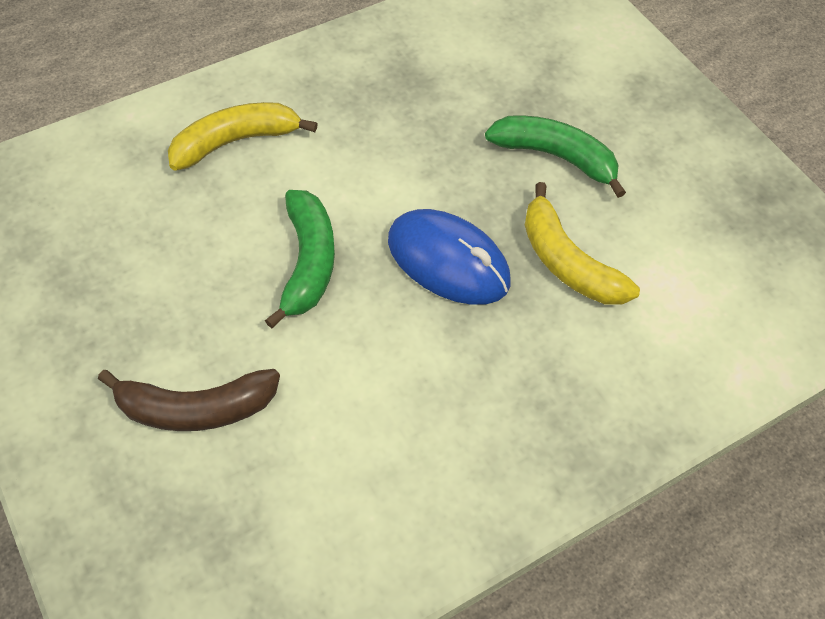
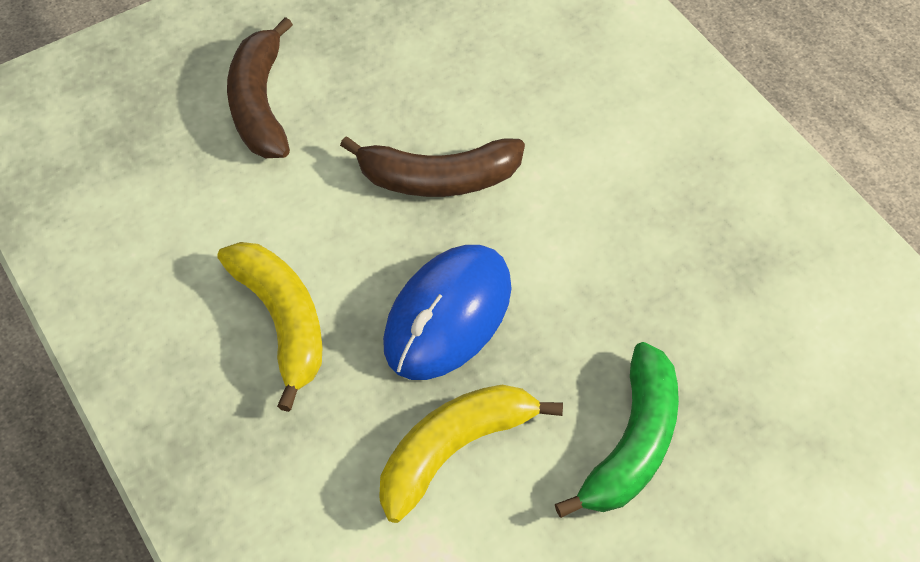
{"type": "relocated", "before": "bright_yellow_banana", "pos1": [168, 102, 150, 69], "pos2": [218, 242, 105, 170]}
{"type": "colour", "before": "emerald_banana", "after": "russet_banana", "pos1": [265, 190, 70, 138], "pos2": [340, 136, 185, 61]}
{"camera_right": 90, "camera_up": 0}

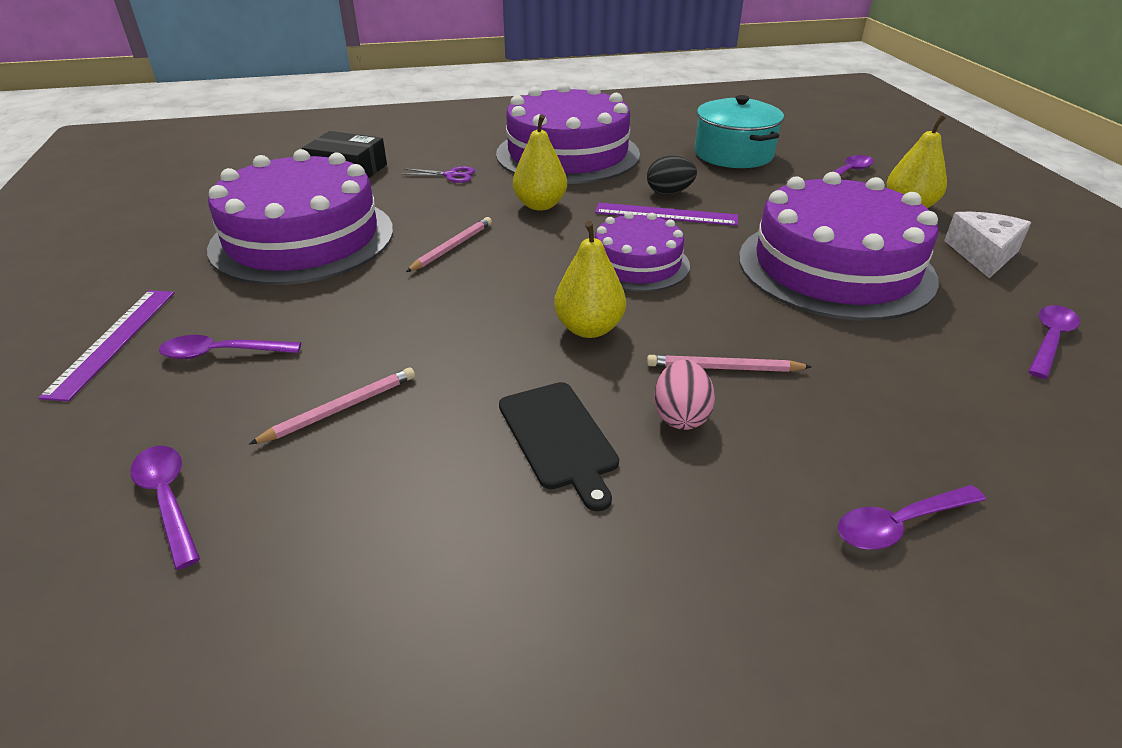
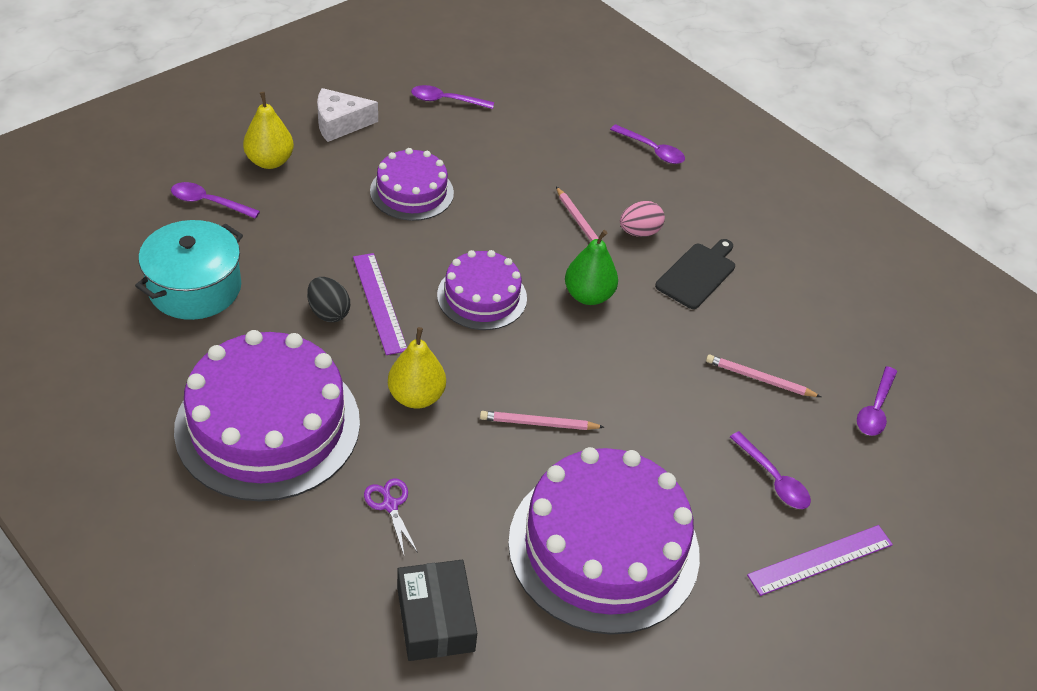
{"type": "colour", "before": "bright_yellow_pear_fruit", "after": "emerald_pear_fruit", "pos1": [554, 221, 72, 117], "pos2": [565, 230, 53, 75]}
{"type": "size", "before": "violet_layer_cake", "pos1": [739, 172, 200, 149], "pos2": [370, 148, 84, 73], "scale": 0.55}
{"camera_right": -125, "camera_up": 10}

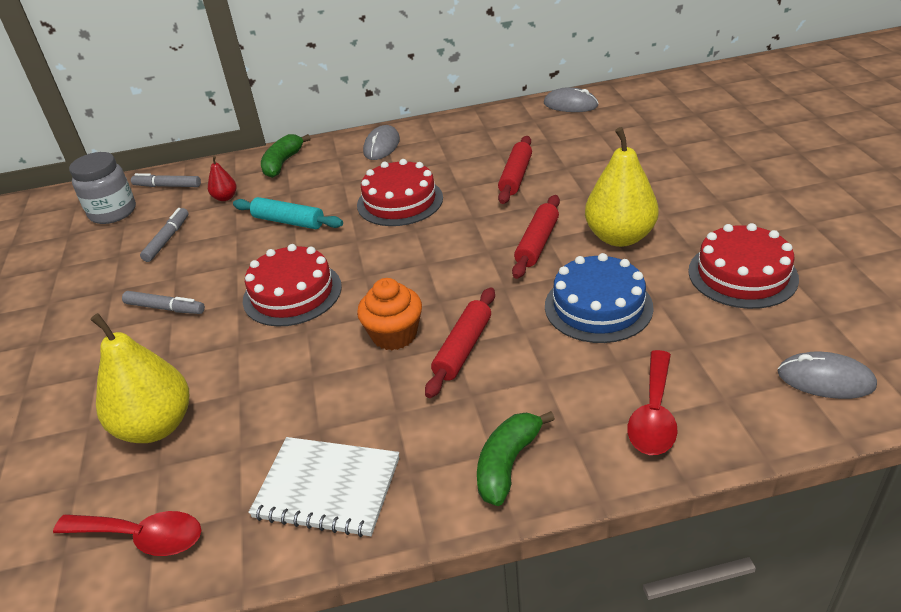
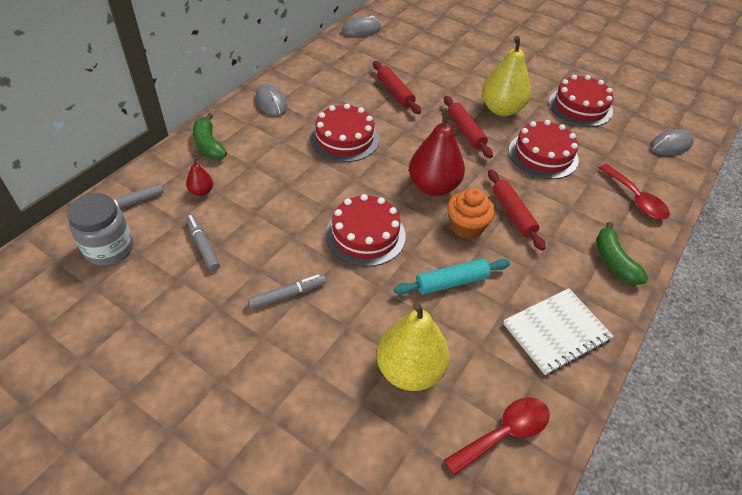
{"type": "appeared", "after": "red_pear_fruit", "pos2": [409, 108, 56, 88]}
{"type": "relocated", "before": "aqua_pastry_roller", "pos1": [233, 197, 110, 32], "pos2": [394, 259, 116, 36]}
{"type": "colour", "before": "cobalt_layer_cake", "after": "red_layer_cake", "pos1": [545, 253, 109, 90], "pos2": [509, 120, 70, 59]}
{"camera_right": -50, "camera_up": 10}

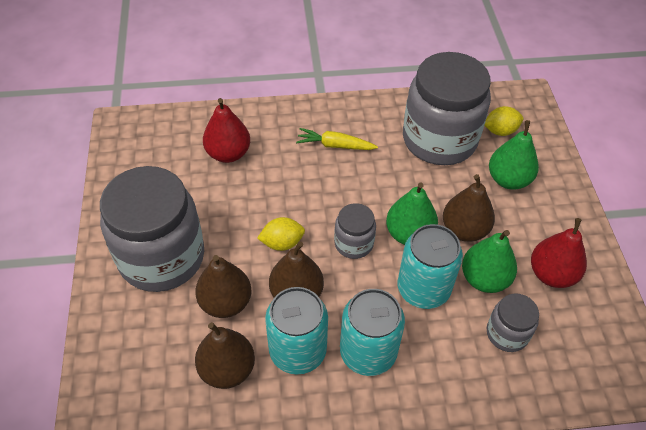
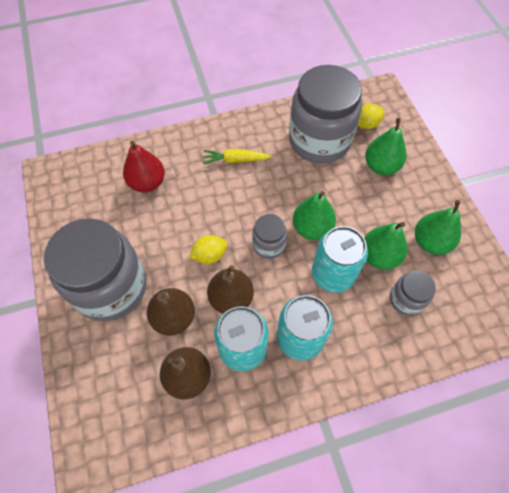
{"type": "missing", "before": "russet_pear_fruit", "pos1": [443, 174, 52, 68]}
{"type": "colour", "before": "red_pear_fruit", "after": "emerald_pear_fruit", "pos1": [531, 218, 56, 70], "pos2": [415, 200, 46, 55]}
{"camera_right": -10, "camera_up": 10}

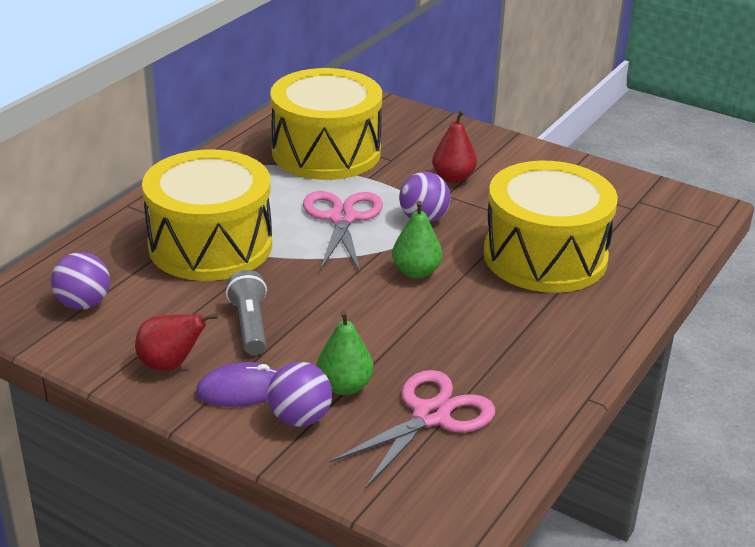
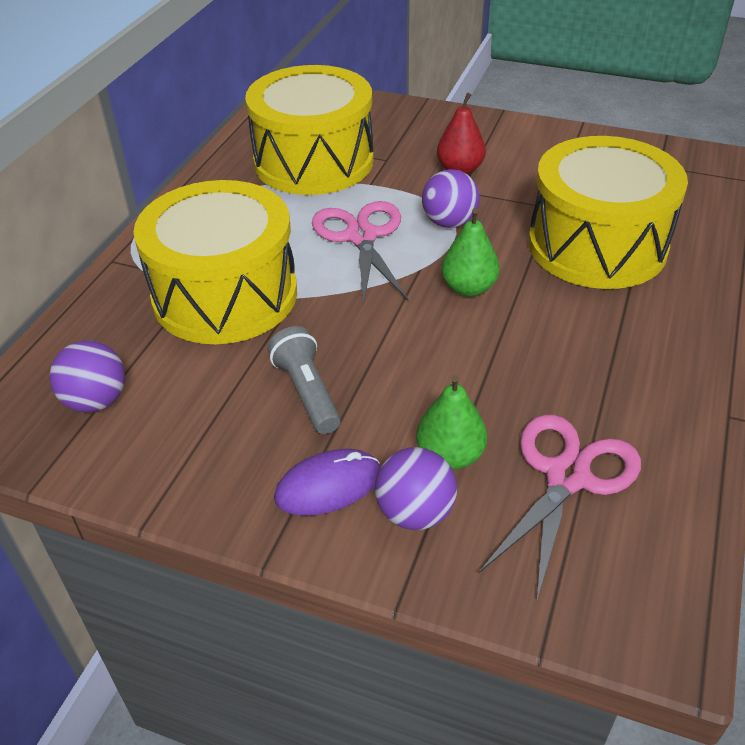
{"type": "missing", "before": "red_pear_fruit", "pos1": [135, 313, 83, 58]}
{"camera_right": -10, "camera_up": 10}

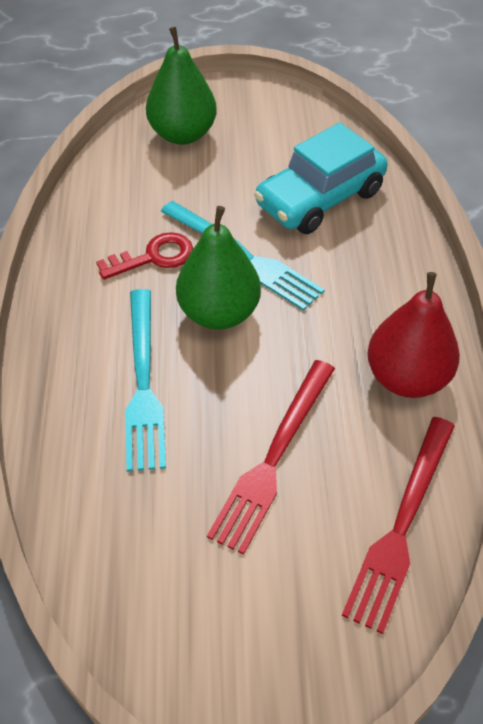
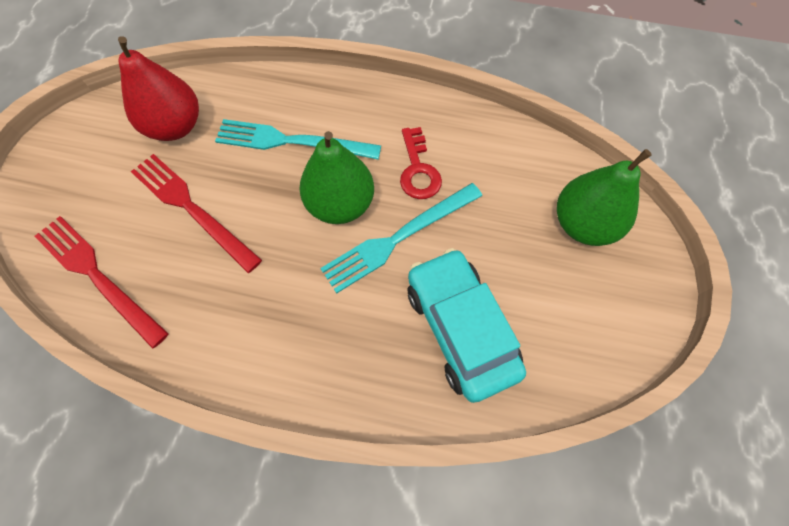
{"type": "relocated", "before": "red_pear_fruit", "pos1": [367, 272, 93, 126], "pos2": [118, 36, 81, 105]}
{"camera_right": 105, "camera_up": 15}

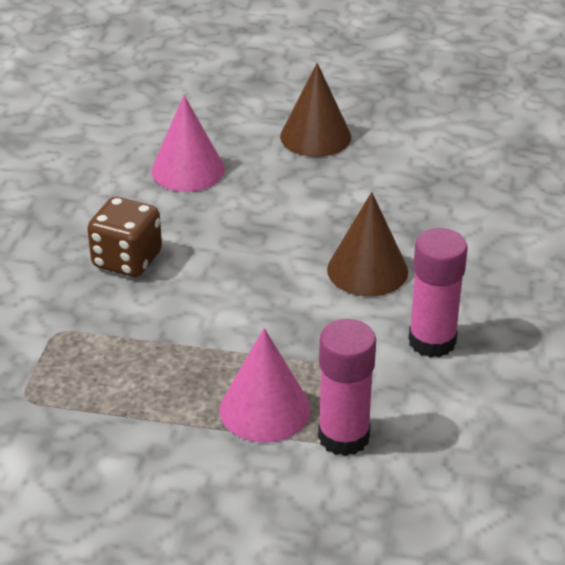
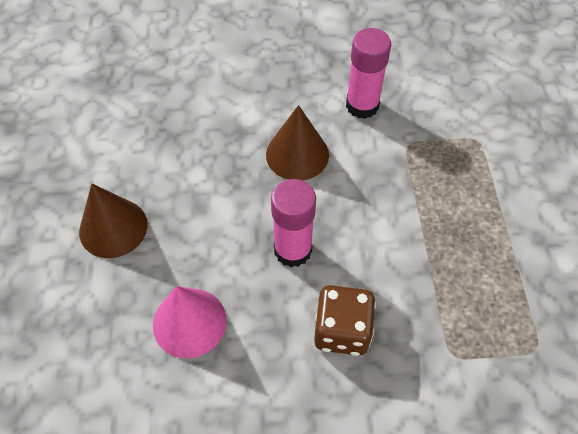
{"type": "missing", "before": "pink_cone_shape", "pos1": [219, 328, 92, 115]}
{"type": "relocated", "before": "pink_glue_stick", "pos1": [318, 319, 58, 137], "pos2": [271, 179, 45, 88]}
{"camera_right": -105, "camera_up": 20}

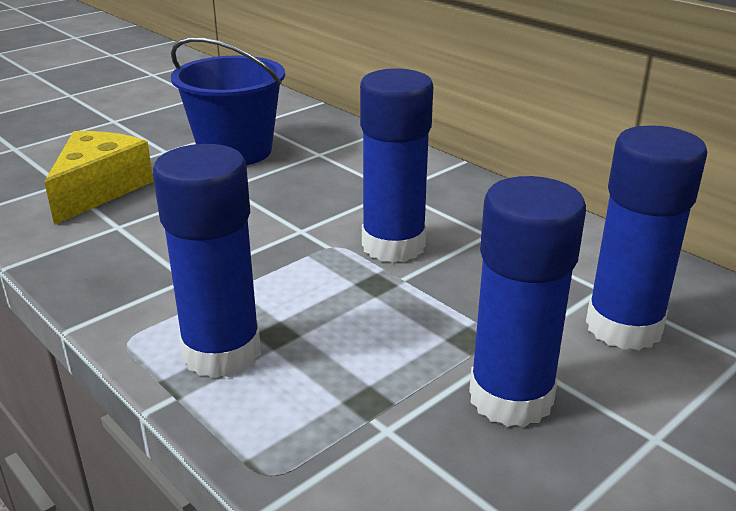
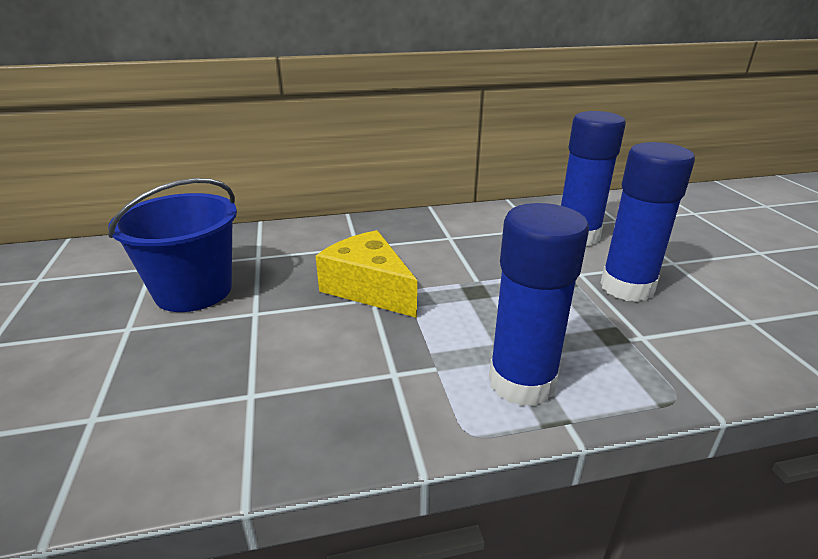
{"type": "missing", "before": "cobalt_glue_stick", "pos1": [360, 68, 73, 195]}
{"type": "relocated", "before": "bright_yellow_piece_of_cheese", "pos1": [44, 131, 110, 94], "pos2": [316, 230, 101, 88]}
{"camera_right": -60, "camera_up": 0}

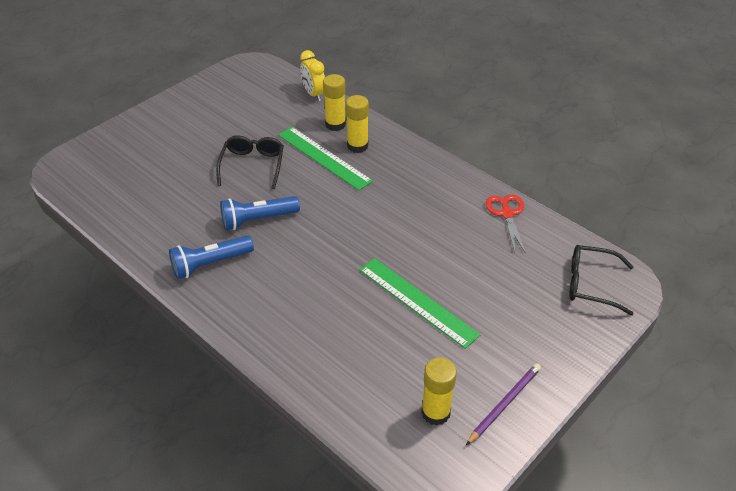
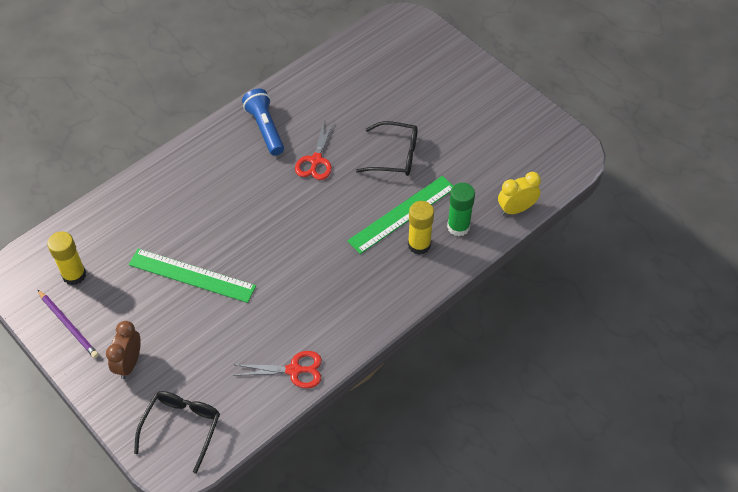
{"type": "appeared", "after": "russet_bedside_clock", "pos2": [106, 321, 35, 58]}
{"type": "exchanged", "before": "cobalt_flashlight", "after": "red_scissors", "pos1": [220, 196, 80, 34], "pos2": [295, 122, 38, 58]}
{"type": "colour", "before": "bright_yellow_glue_stick", "after": "emerald_glue_stick", "pos1": [323, 74, 23, 57], "pos2": [447, 183, 28, 53]}
{"type": "spun", "before": "emerald_ruler", "pos1": [359, 258, 121, 91], "pos2": [129, 249, 127, 54], "turn": 60}
{"camera_right": 95, "camera_up": 10}

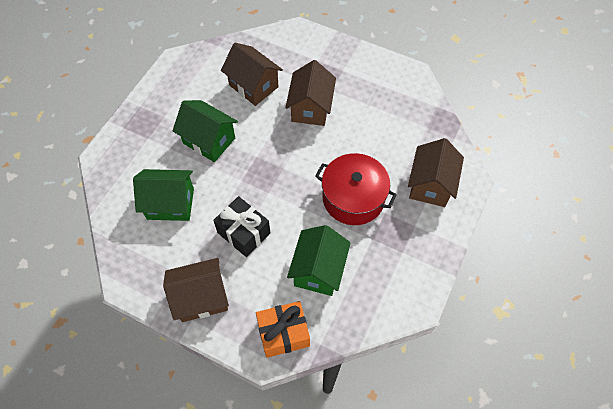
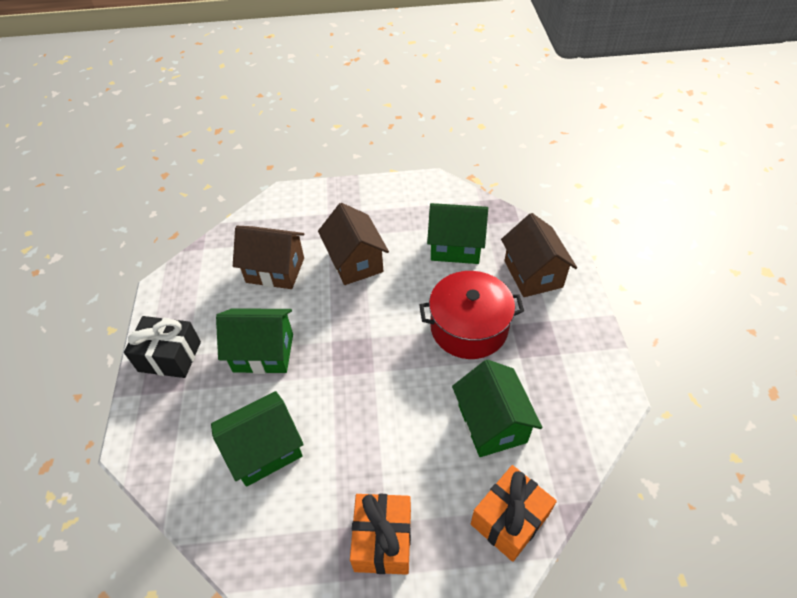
{"type": "appeared", "after": "emerald_cottage", "pos2": [427, 203, 61, 61]}
{"type": "relocated", "before": "ebony_wrapped_gift", "pos1": [213, 196, 57, 61], "pos2": [124, 316, 77, 62]}
{"type": "exchanged", "before": "russet_cottage", "after": "orange-coloured_wrapped_gift", "pos1": [163, 258, 66, 64], "pos2": [350, 494, 61, 81]}
{"camera_right": -30, "camera_up": -10}

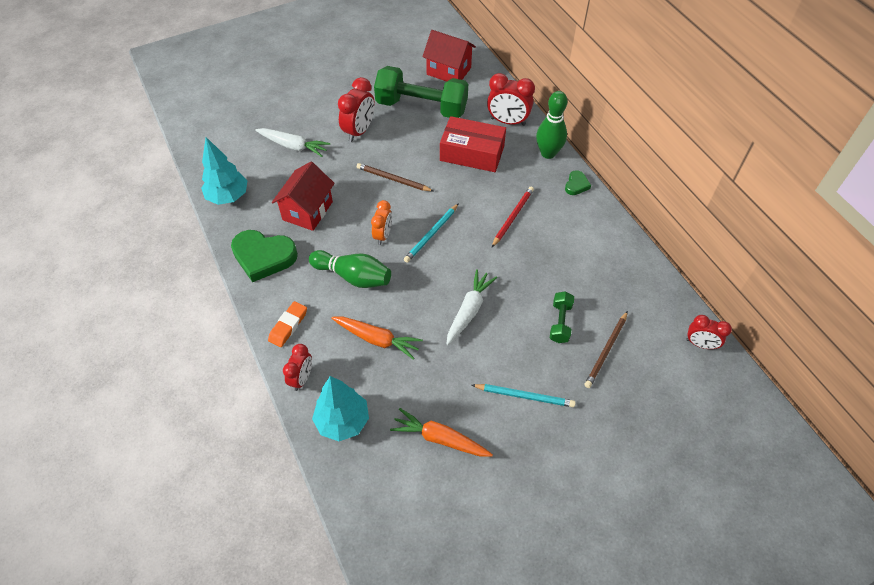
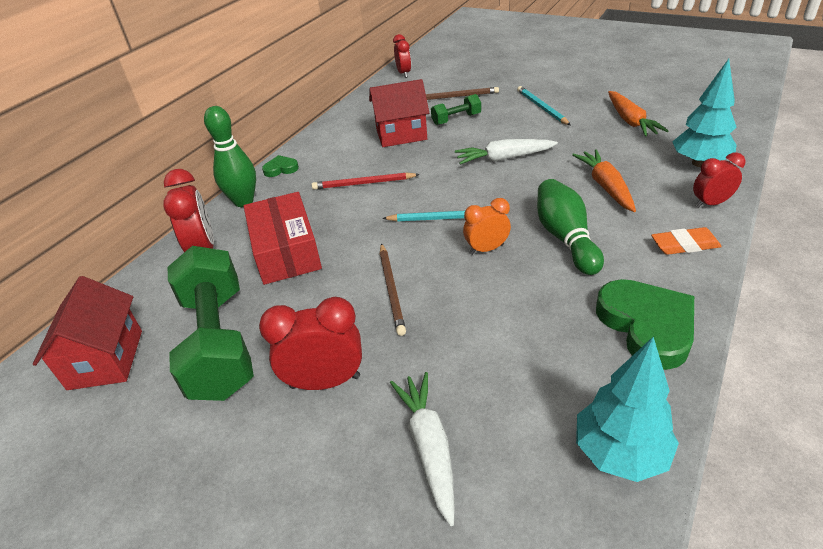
{"type": "relocated", "before": "red_cottage", "pos1": [272, 162, 63, 69], "pos2": [369, 79, 60, 68]}
{"camera_right": -120, "camera_up": -15}

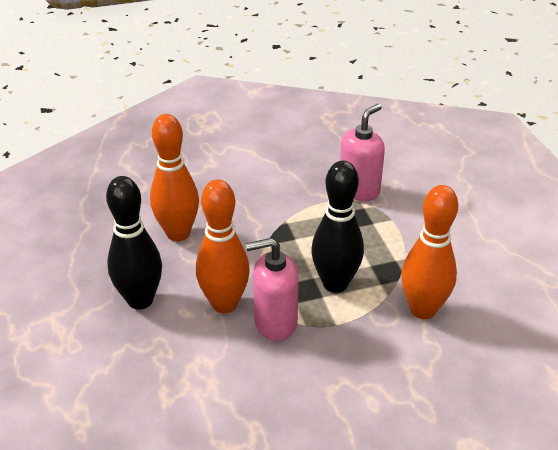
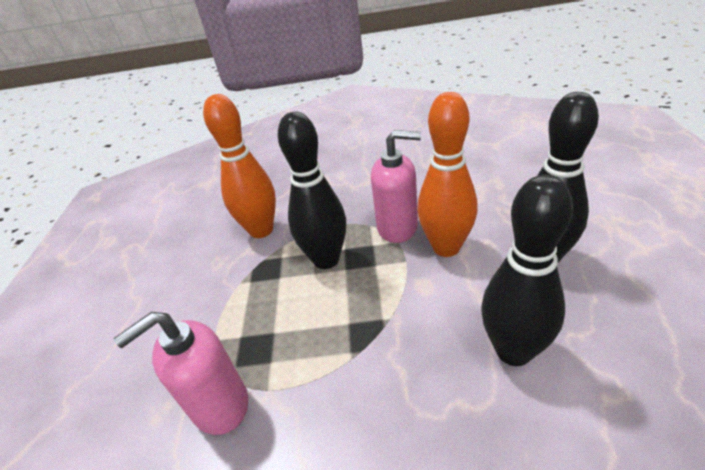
{"type": "colour", "before": "orange-coloured_bowling_pin", "after": "ebony_bowling_pin", "pos1": [150, 114, 49, 127], "pos2": [481, 175, 92, 191]}
{"camera_right": -160, "camera_up": 0}

